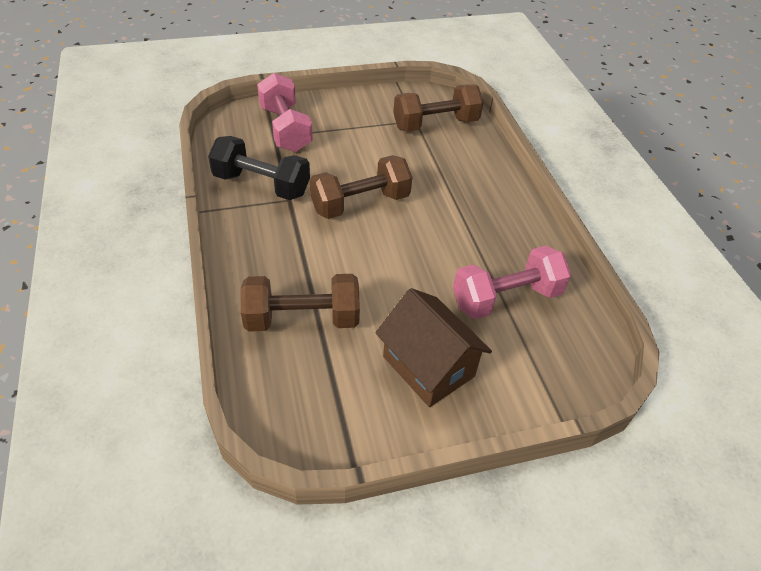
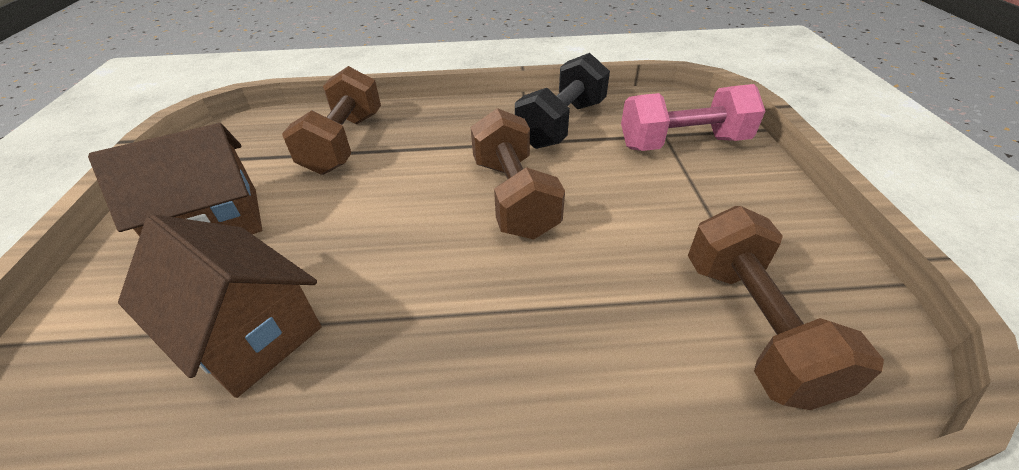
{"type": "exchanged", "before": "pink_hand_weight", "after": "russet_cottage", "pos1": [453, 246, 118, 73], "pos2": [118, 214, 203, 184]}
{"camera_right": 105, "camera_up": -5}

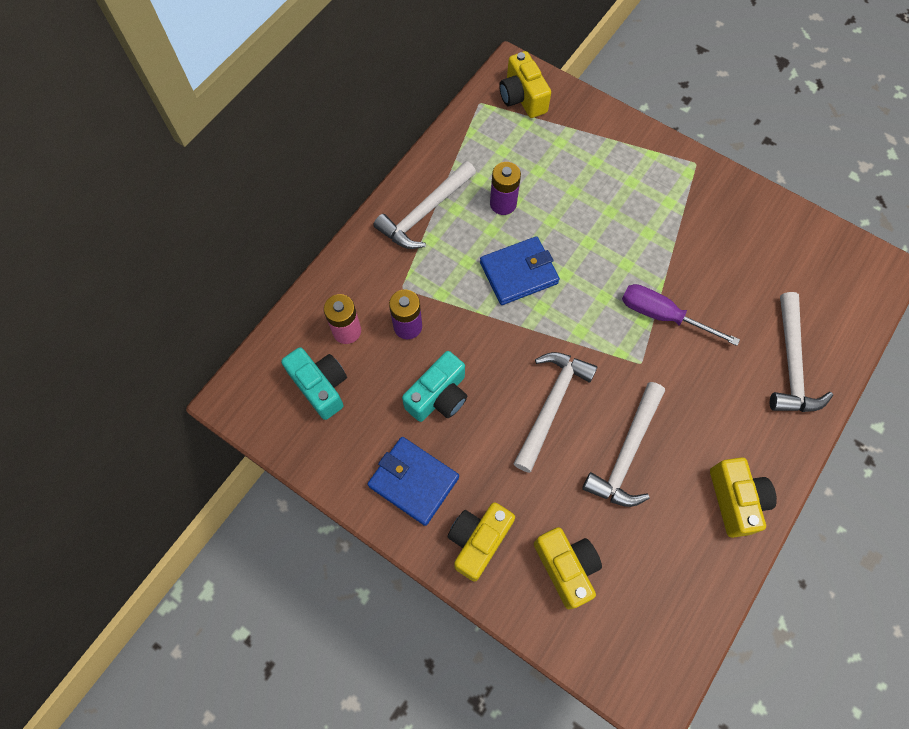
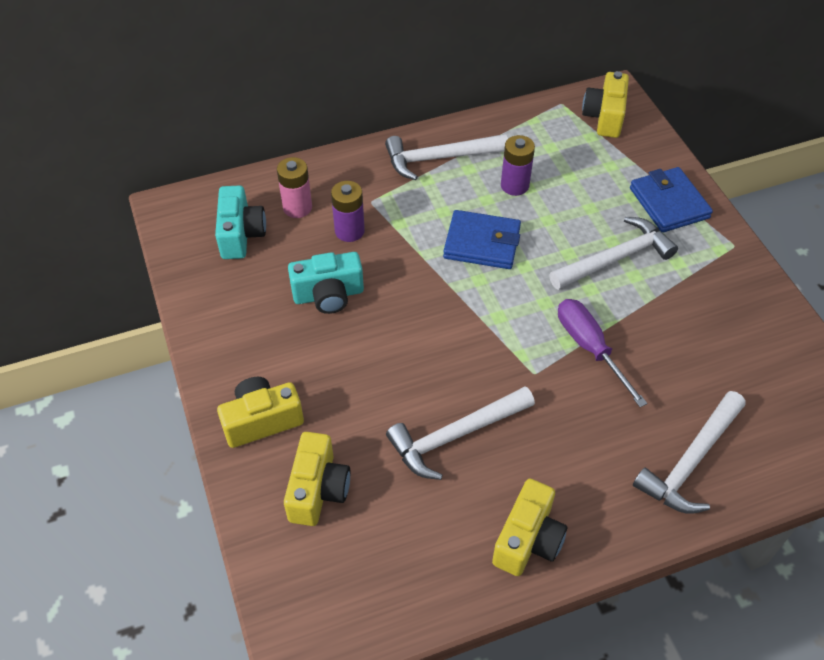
{"type": "relocated", "before": "cobalt_card_wallet", "pos1": [368, 437, 91, 89], "pos2": [630, 167, 83, 66]}
{"type": "relocated", "before": "snow-white_claw_hammer", "pos1": [514, 352, 84, 121], "pos2": [549, 217, 129, 73]}
{"camera_right": 35, "camera_up": -15}

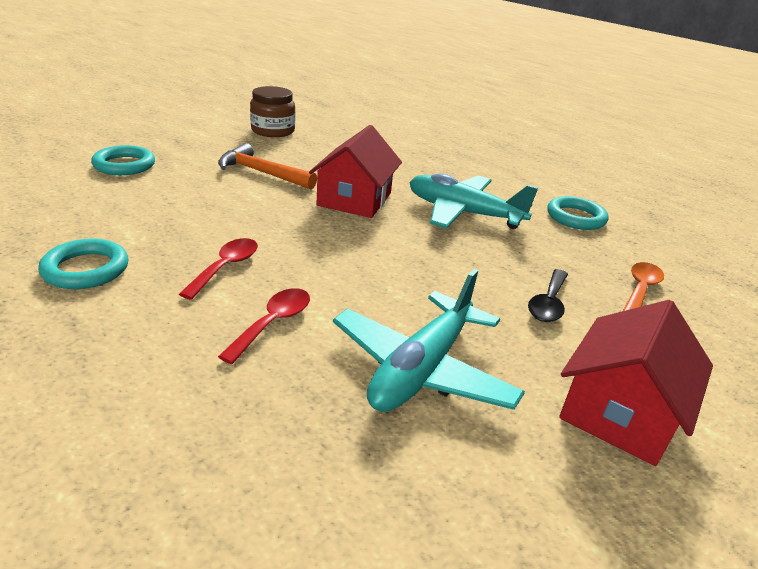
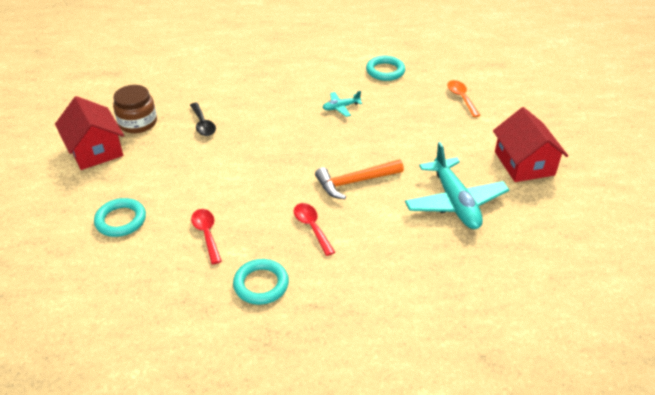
{"type": "relocated", "before": "orange-coloured_claw_hammer", "pos1": [218, 143, 99, 46], "pos2": [315, 159, 89, 40]}
{"type": "relocated", "before": "red_tablespoon", "pos1": [218, 288, 92, 76], "pos2": [191, 209, 31, 55]}
{"type": "relocated", "before": "red_cottage", "pos1": [309, 125, 93, 93], "pos2": [55, 96, 69, 74]}
{"type": "relocated", "before": "ebony_tablespoon", "pos1": [528, 269, 40, 53], "pos2": [190, 103, 26, 33]}
{"type": "size", "before": "aqua_toy_plane", "pos1": [410, 173, 128, 56], "pos2": [322, 91, 41, 26], "scale": 0.47}
{"camera_right": -45, "camera_up": 10}

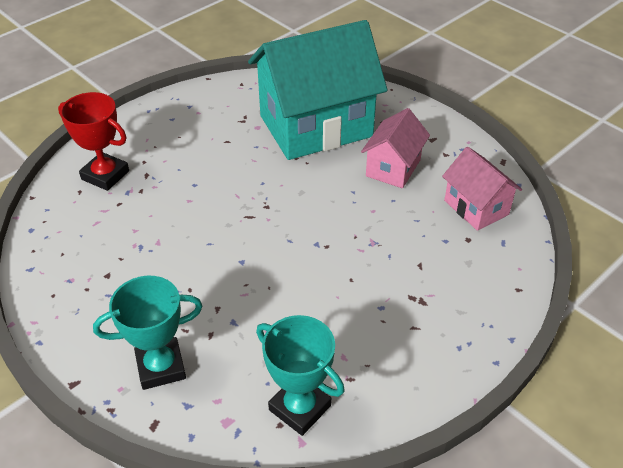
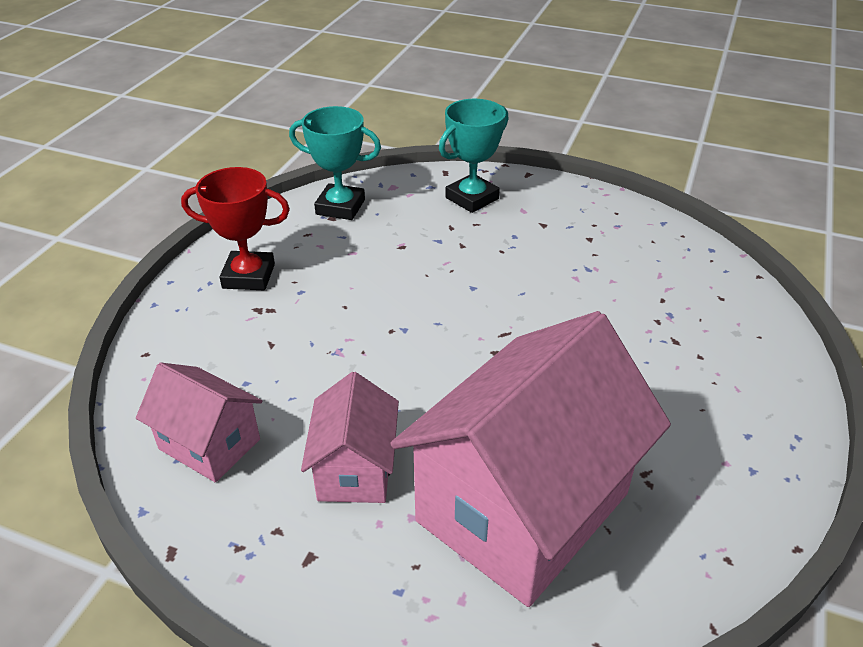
{"type": "relocated", "before": "red_award_cup", "pos1": [58, 92, 71, 99], "pos2": [181, 167, 109, 123]}
{"type": "colour", "before": "aqua_cottage", "after": "pink_cottage", "pos1": [248, 20, 139, 140], "pos2": [390, 311, 281, 296]}
{"camera_right": 155, "camera_up": -5}

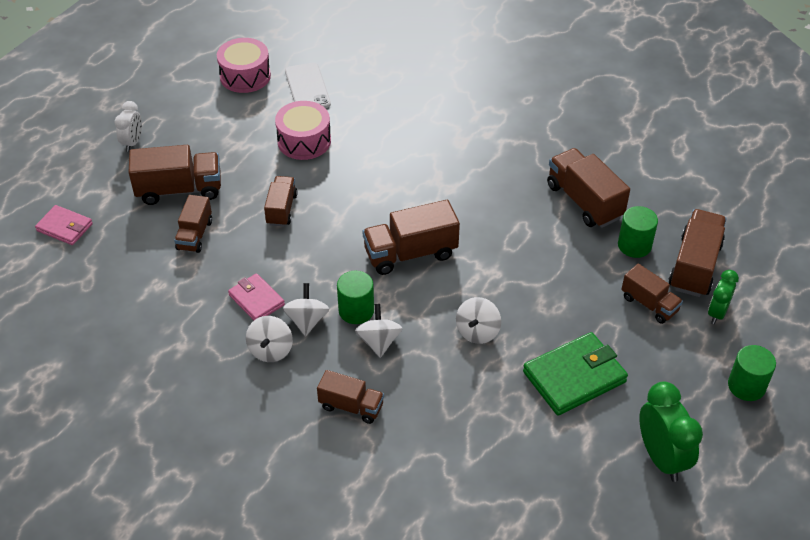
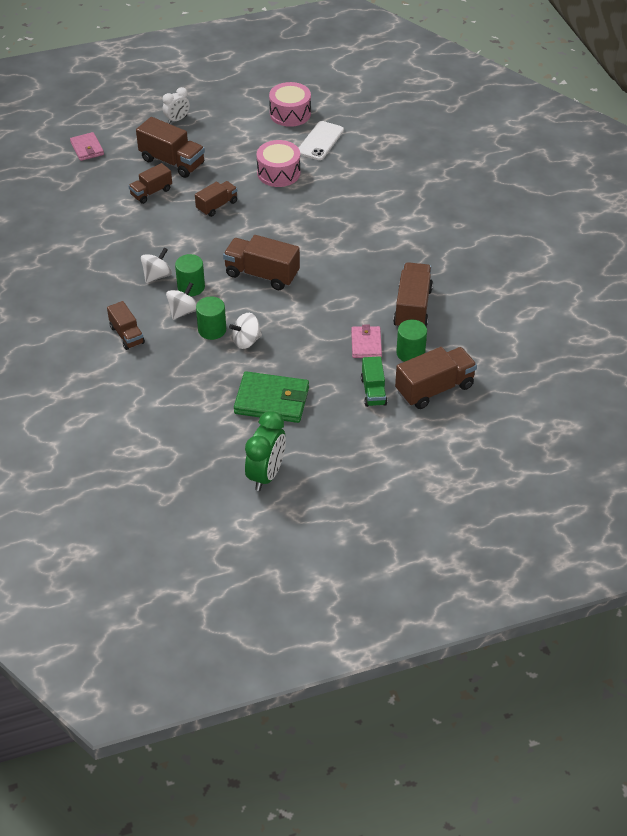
{"type": "missing", "before": "snow-white_whirligig", "pos1": [246, 316, 47, 46]}
{"type": "missing", "before": "emerald_bedside_clock", "pos1": [708, 270, 31, 54]}
{"type": "relocated", "before": "pink_card_wallet", "pos1": [228, 273, 57, 47], "pos2": [351, 325, 31, 33]}
{"type": "relocated", "before": "emerald_cylinder_shape", "pos1": [728, 345, 48, 56], "pos2": [196, 297, 30, 43]}
{"type": "colour", "before": "russet_toy_truck", "after": "emerald_toy_truck", "pos1": [621, 264, 62, 60], "pos2": [361, 356, 26, 51]}
{"camera_right": 40, "camera_up": 0}

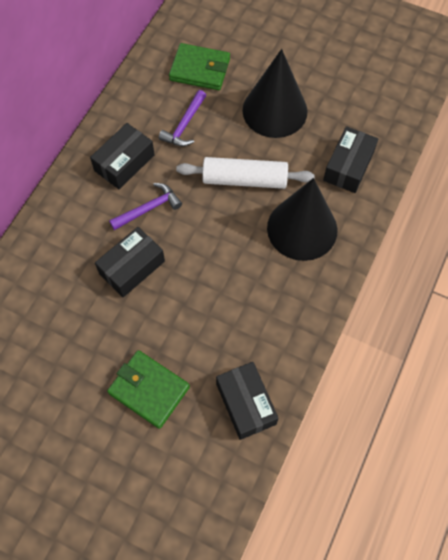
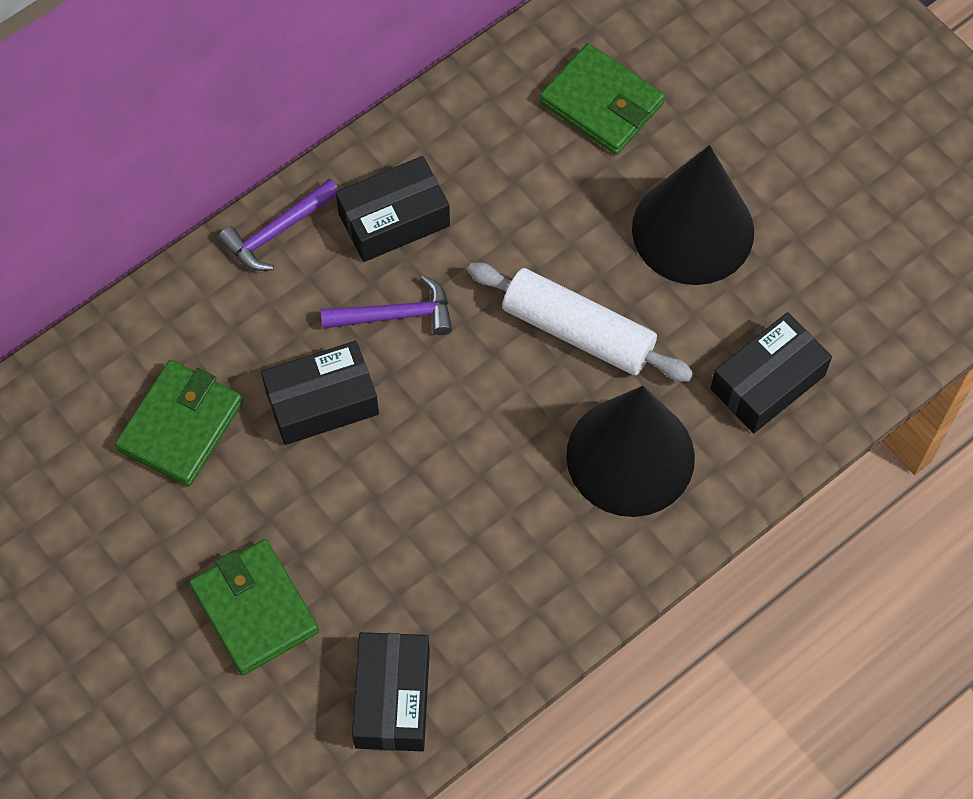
{"type": "appeared", "after": "emerald_card_wallet", "pos2": [115, 360, 128, 126]}
{"type": "relocated", "before": "violet_claw_hammer", "pos1": [159, 90, 47, 56], "pos2": [218, 179, 121, 92]}
{"camera_right": 25, "camera_up": 0}

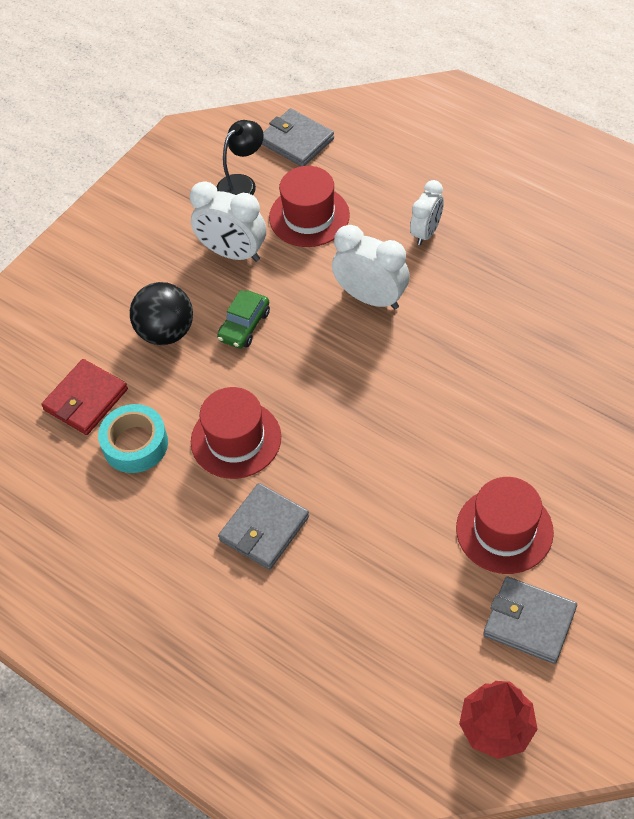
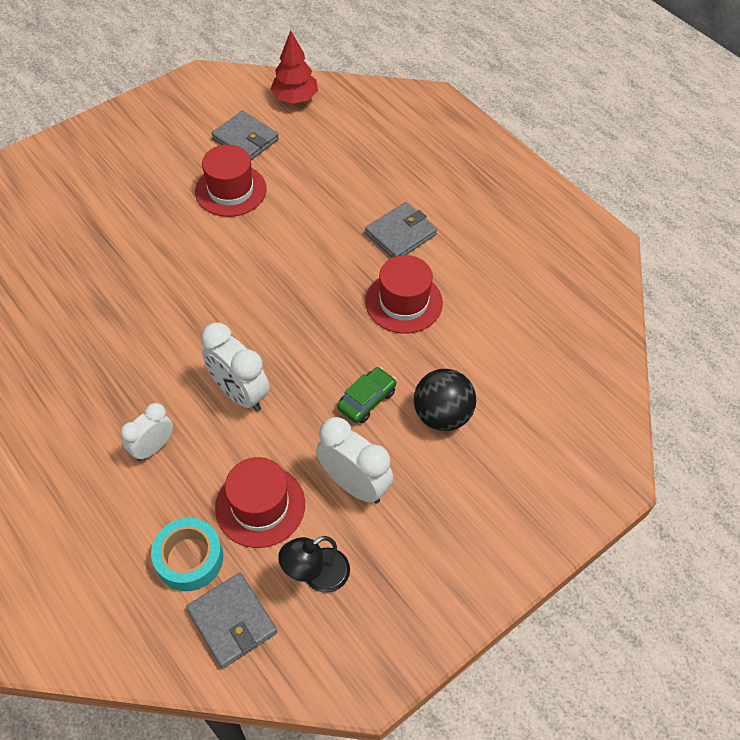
{"type": "missing", "before": "red_card_wallet", "pos1": [41, 359, 87, 76]}
{"type": "relocated", "before": "aqua_roll_of_tape", "pos1": [98, 404, 70, 69], "pos2": [151, 518, 72, 73]}
{"camera_right": -170, "camera_up": 0}

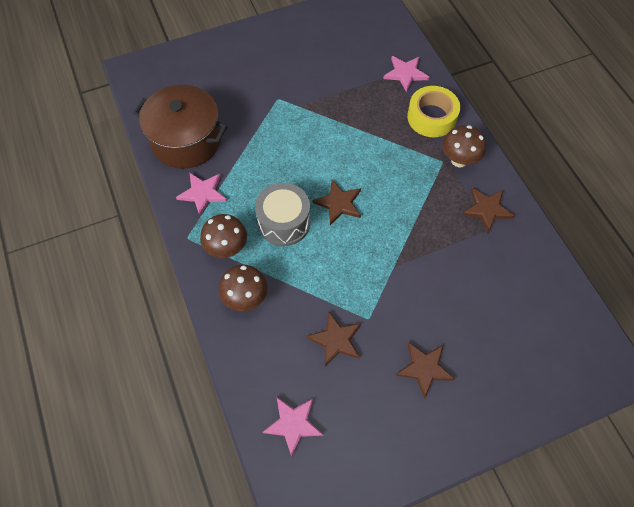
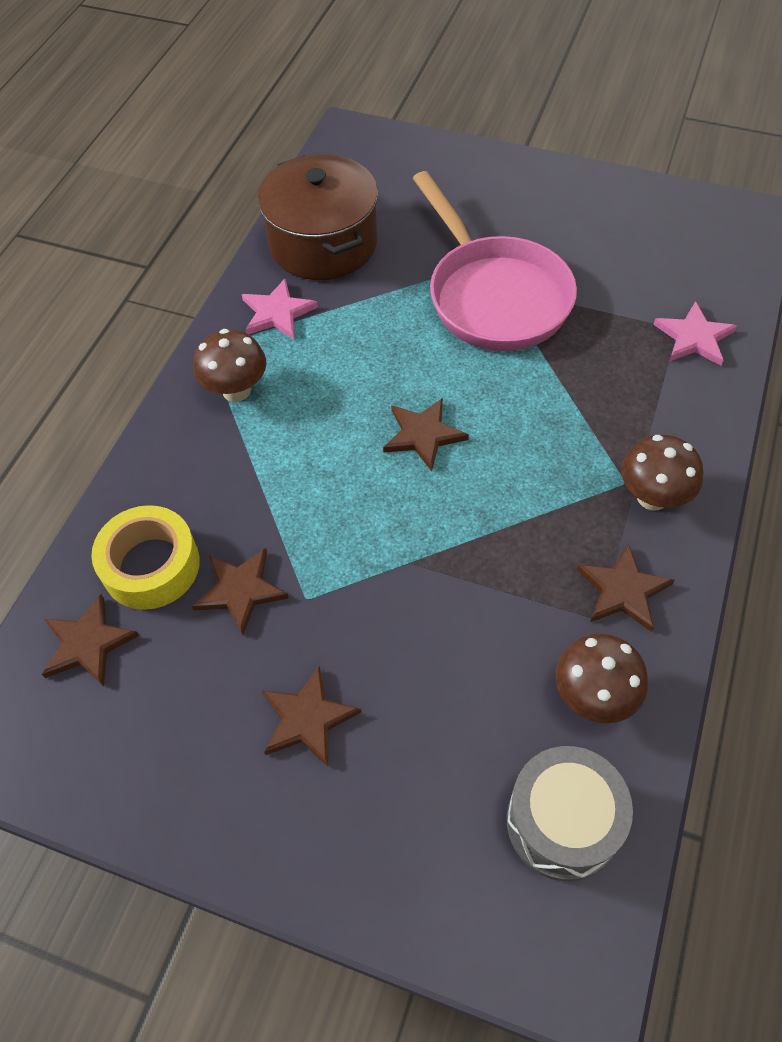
{"type": "appeared", "after": "pink_frying_pan", "pos2": [413, 171, 164, 180]}
{"type": "relocated", "before": "russet_mushroom", "pos1": [219, 264, 48, 47], "pos2": [555, 634, 93, 89]}
{"type": "relocated", "before": "gray_drum", "pos1": [255, 183, 55, 63], "pos2": [507, 746, 126, 135]}
{"type": "relocated", "before": "bright_yellow_roll_of_tape", "pos1": [407, 86, 53, 51], "pos2": [91, 505, 109, 105]}
{"type": "colour", "before": "pink_star_shape", "after": "russet_star_shape", "pos1": [263, 397, 60, 60], "pos2": [42, 594, 97, 92]}
{"camera_right": 45, "camera_up": -5}

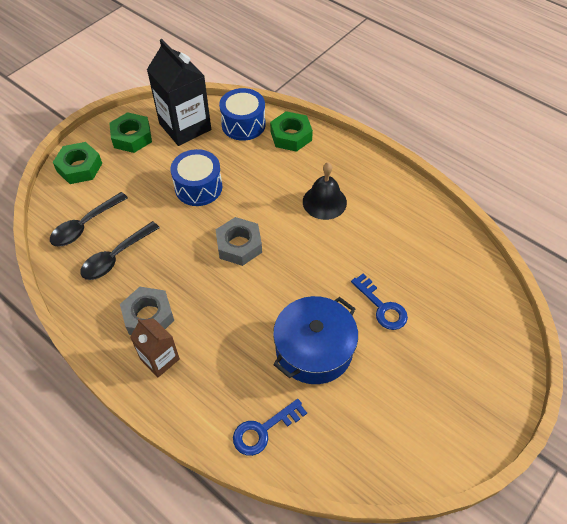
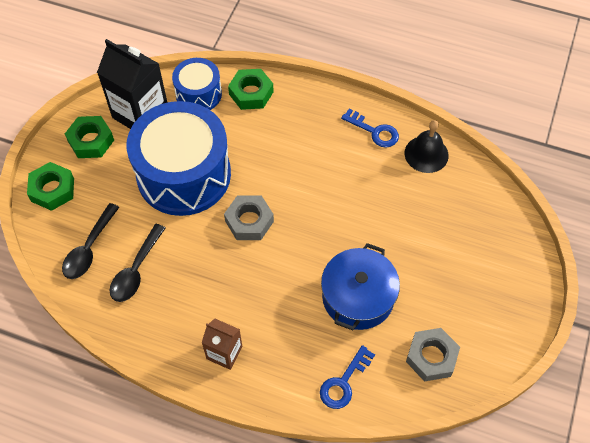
{"type": "relocated", "before": "gray_hex_nut", "pos1": [120, 287, 54, 48], "pos2": [406, 328, 54, 54]}
{"type": "relocated", "before": "ebony_school_bell", "pos1": [303, 163, 44, 57], "pos2": [404, 120, 45, 53]}
{"type": "relocated", "before": "cobalt_door_key", "pos1": [351, 273, 57, 57], "pos2": [341, 109, 58, 38]}
{"type": "size", "before": "cobalt_drum", "pos1": [170, 149, 52, 57], "pos2": [126, 101, 105, 115], "scale": 1.93}
{"camera_right": -20, "camera_up": 5}

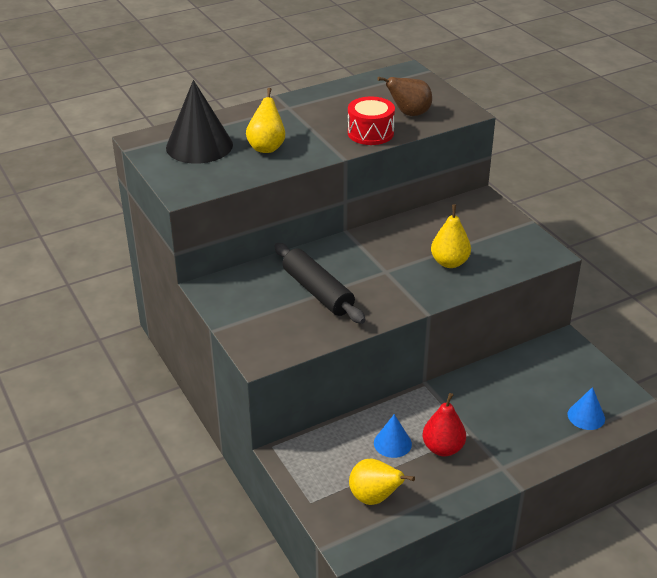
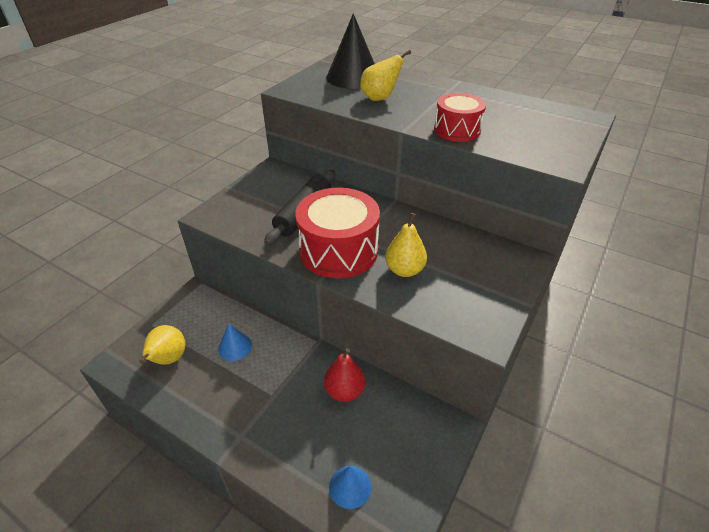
{"type": "missing", "before": "russet_pear_fruit", "pos1": [377, 77, 55, 39]}
{"type": "appeared", "after": "red_drum", "pos2": [295, 188, 85, 90]}
{"type": "relocated", "before": "red_pear_fruit", "pos1": [423, 393, 43, 63], "pos2": [324, 348, 42, 54]}
{"camera_right": 60, "camera_up": 5}

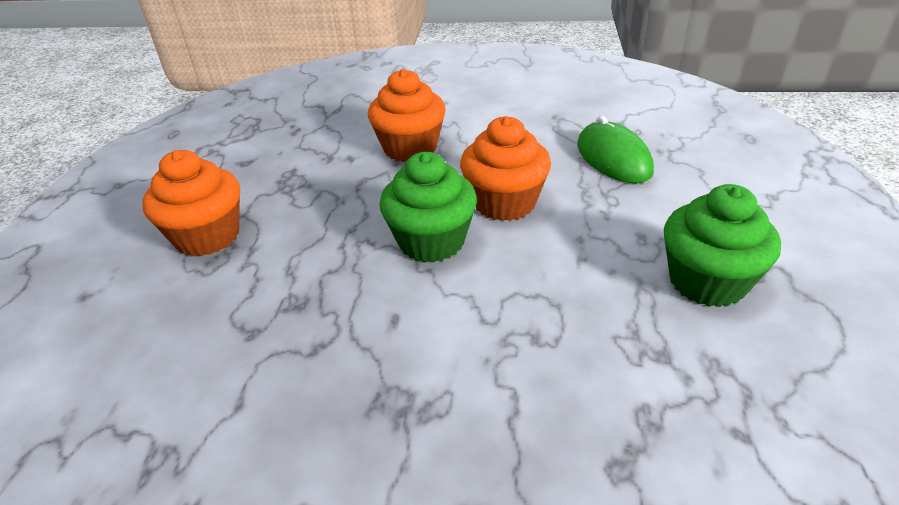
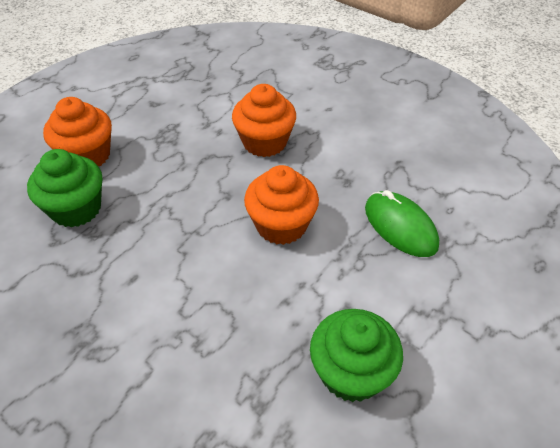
{"type": "relocated", "before": "emerald_fairy_cake", "pos1": [379, 152, 98, 111], "pos2": [27, 149, 75, 79]}
{"type": "spun", "before": "emerald_PC_mouse", "pos1": [577, 116, 77, 68], "pos2": [365, 190, 74, 67], "turn": -45}
{"camera_right": 30, "camera_up": 10}

